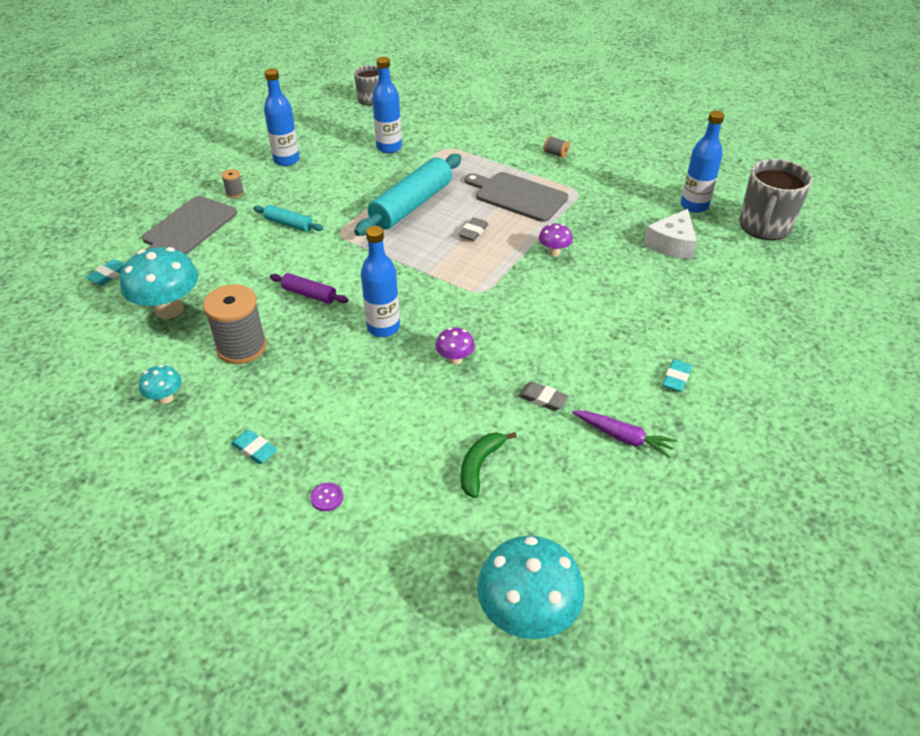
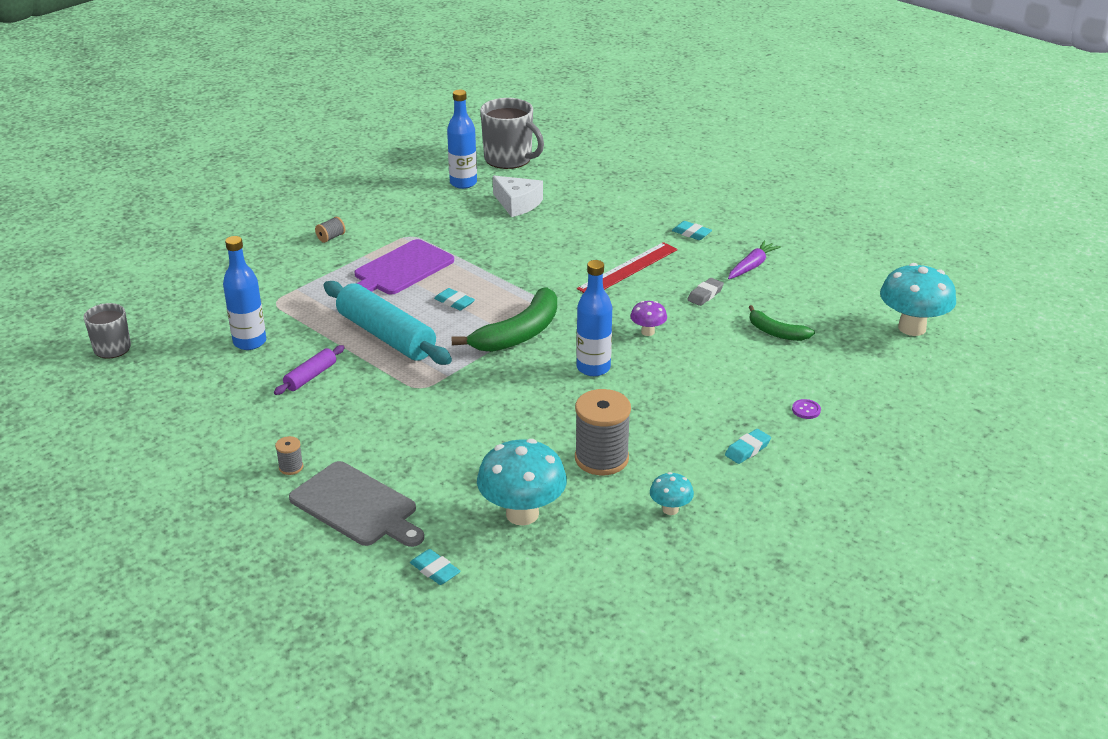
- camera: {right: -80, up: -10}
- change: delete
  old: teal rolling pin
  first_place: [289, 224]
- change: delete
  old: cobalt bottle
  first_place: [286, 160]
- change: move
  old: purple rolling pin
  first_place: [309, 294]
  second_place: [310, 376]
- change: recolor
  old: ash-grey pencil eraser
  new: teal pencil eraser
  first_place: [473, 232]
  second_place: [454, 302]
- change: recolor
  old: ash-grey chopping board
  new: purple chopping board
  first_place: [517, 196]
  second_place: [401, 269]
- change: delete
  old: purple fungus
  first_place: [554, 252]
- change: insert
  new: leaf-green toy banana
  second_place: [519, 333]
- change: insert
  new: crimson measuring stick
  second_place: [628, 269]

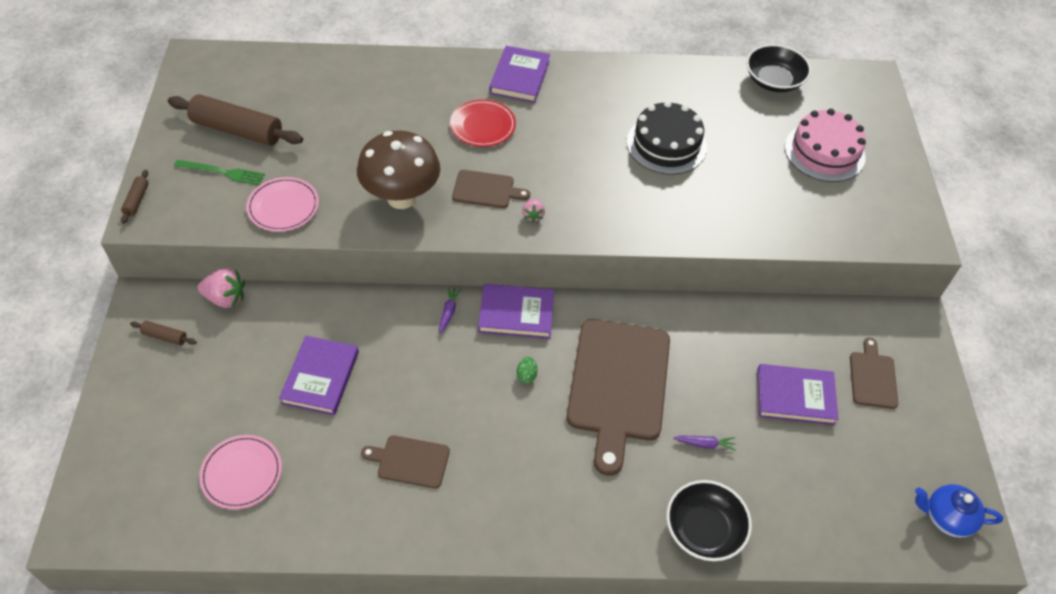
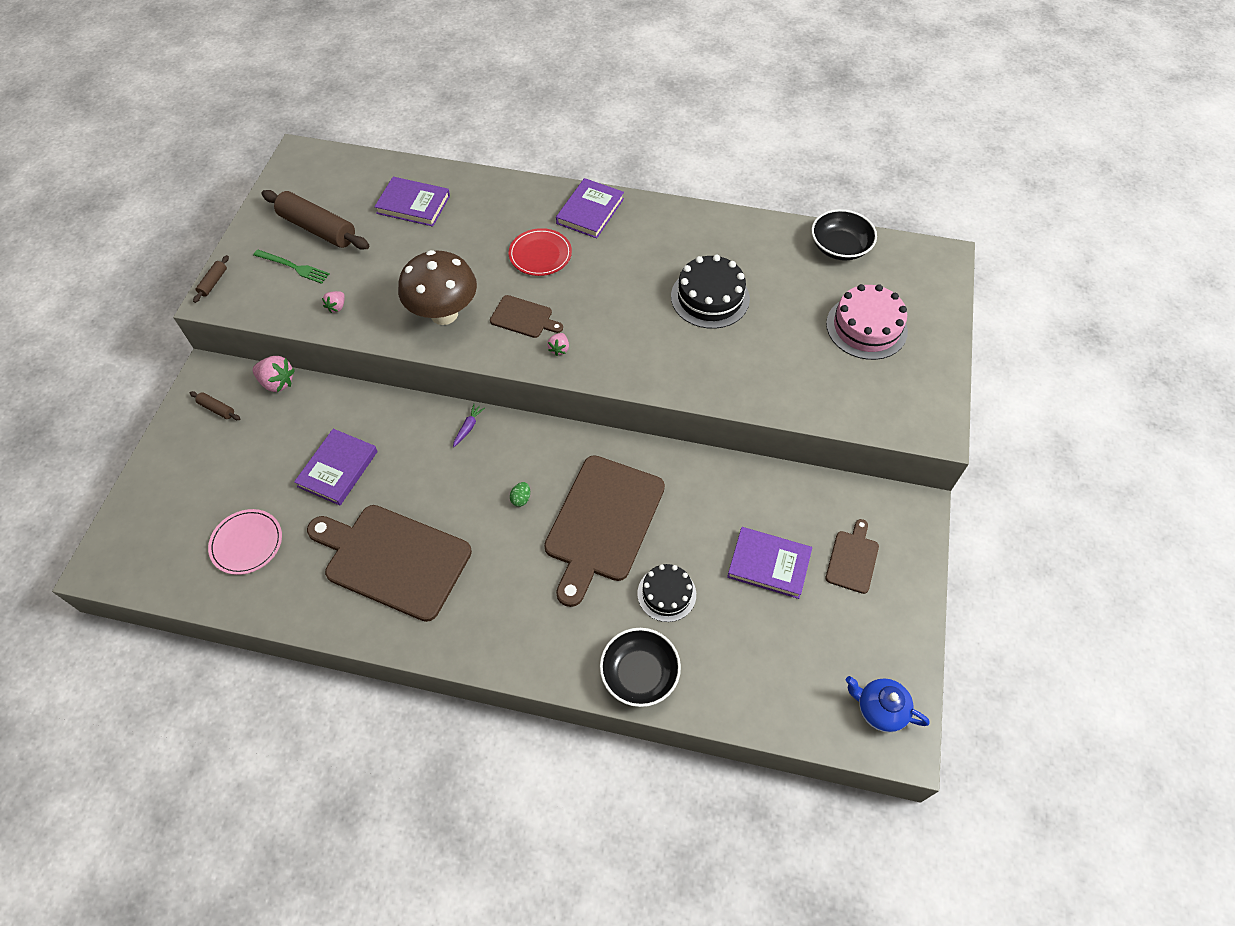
- camera: {right: 15, up: 5}
- change: replace
  old: rose-pink plate
  new: rose-pink berry
  first_place: [283, 207]
  second_place: [337, 307]
- change: resize
  old: dark brown chopping board
  first_place: [410, 461]
  second_place: [393, 559]
  factor: 2.1
- change: move
  old: purple book
  first_place: [516, 314]
  second_place: [413, 204]
- change: replace
  old: purple toy carrot
  new: black cake
  first_place: [705, 444]
  second_place: [666, 594]

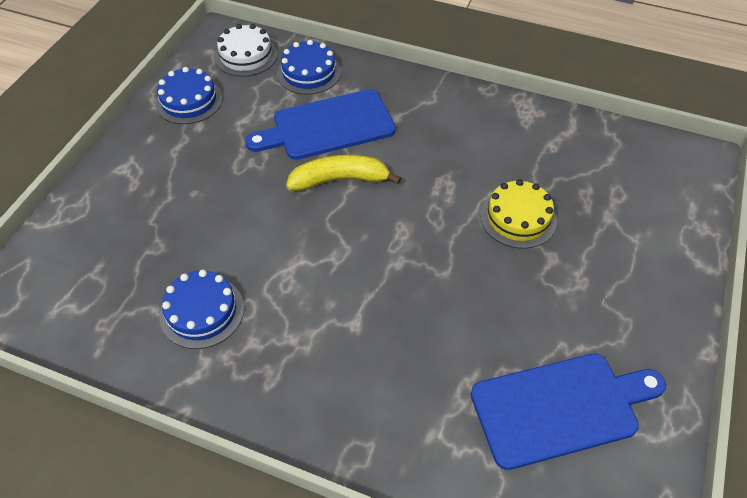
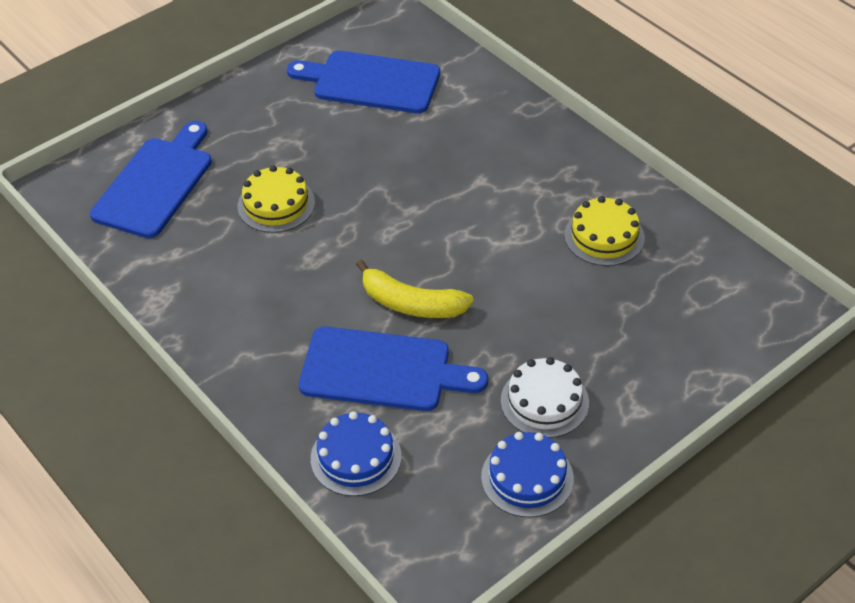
- camera: {right: -150, up: -5}
- change: recolor
  old: cobalt cake
  new: bright yellow cake
  first_place: [202, 311]
  second_place: [604, 236]
- change: move
  old: white cake
  first_place: [246, 55]
  second_place: [544, 401]
- change: insert
  new: cobalt chopping board
  second_place: [156, 184]

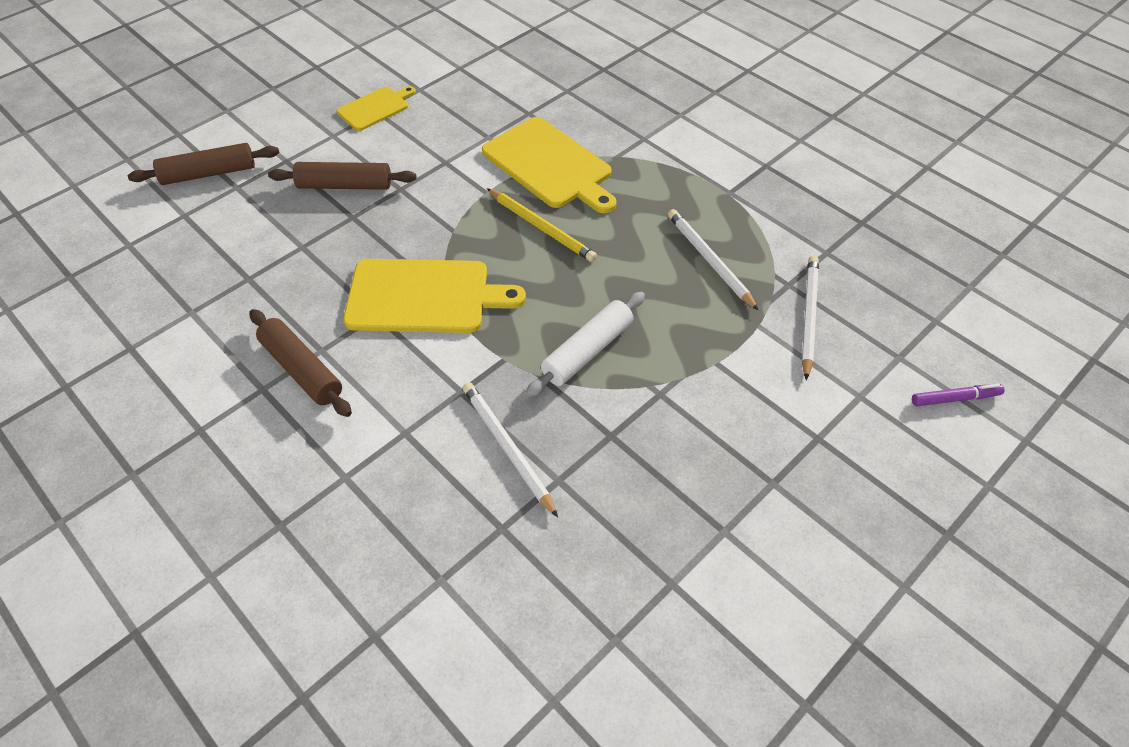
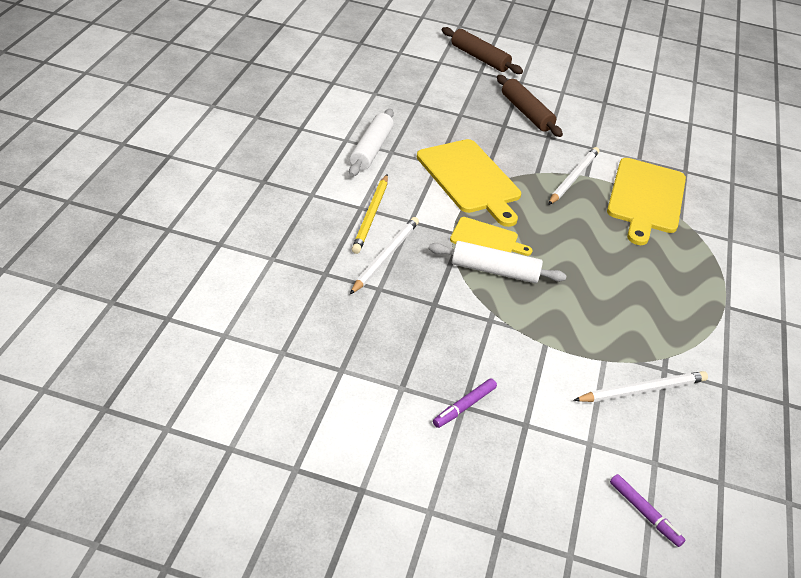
- camera: {right: 55, up: -10}
- change: recolor
  old: dark brown rolling pin
  new: white rolling pin
  first_place: [302, 370]
  second_place: [371, 149]
- change: move
  old: bright yellow chopping board
  first_place: [375, 108]
  second_place: [487, 239]
- change: move
  old: bright yellow lead pencil
  first_place: [541, 227]
  second_place: [371, 216]
- change: move
  old: white lead pencil
  first_place: [709, 260]
  second_place: [573, 178]
- change: insert
  new: purple marker
  second_place: [464, 406]

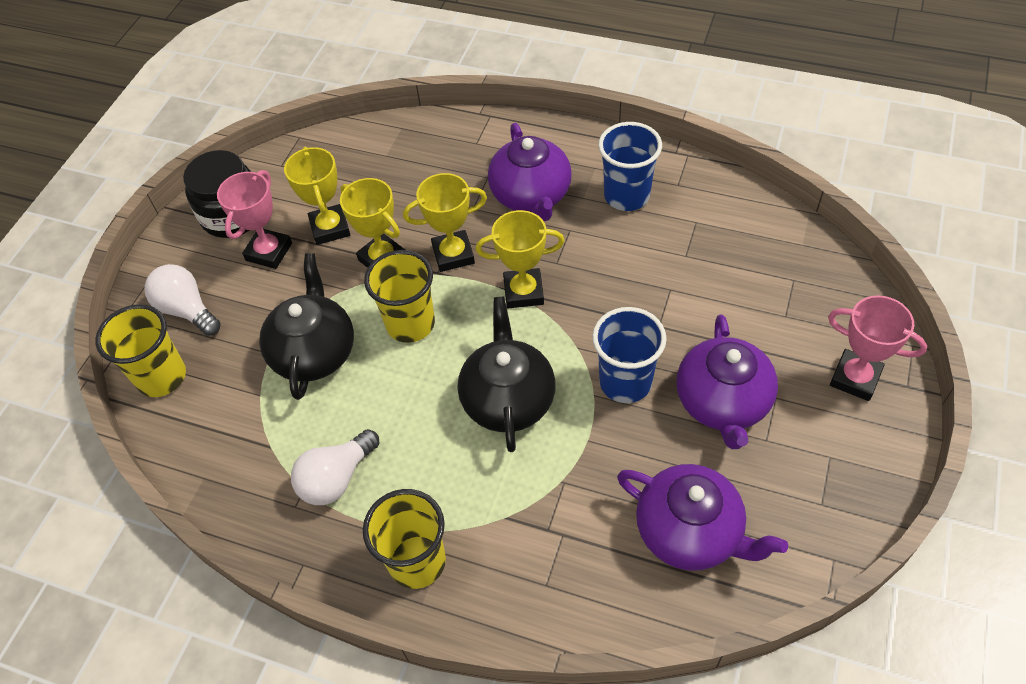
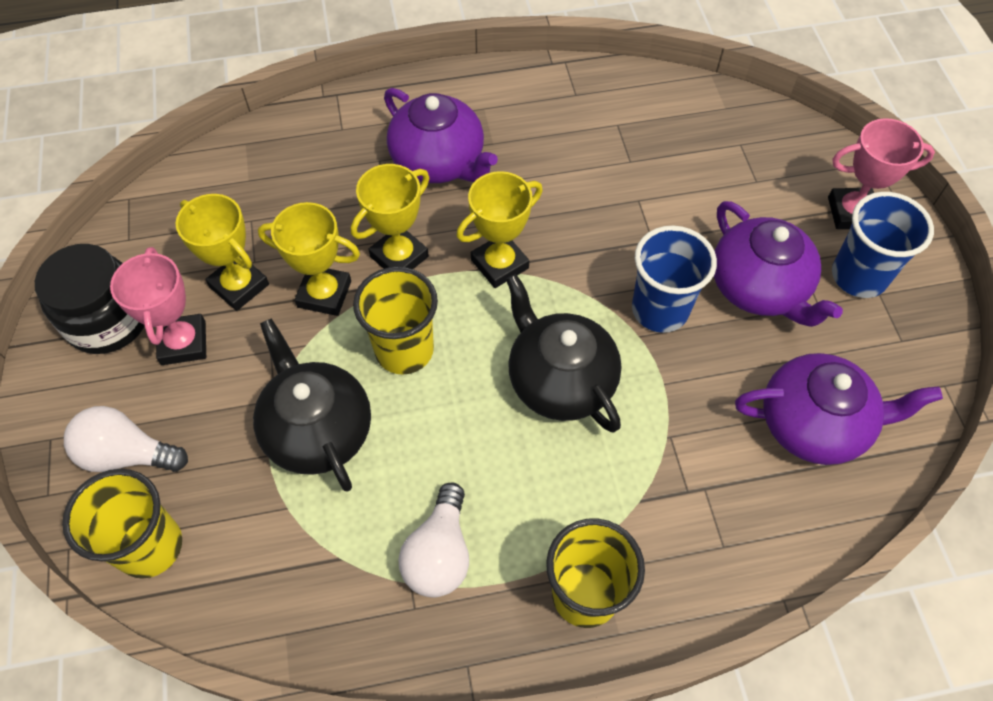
- camera: {right: -35, up: 5}
- change: move
  old: cobalt tumbler
  first_place: [626, 196]
  second_place: [858, 276]

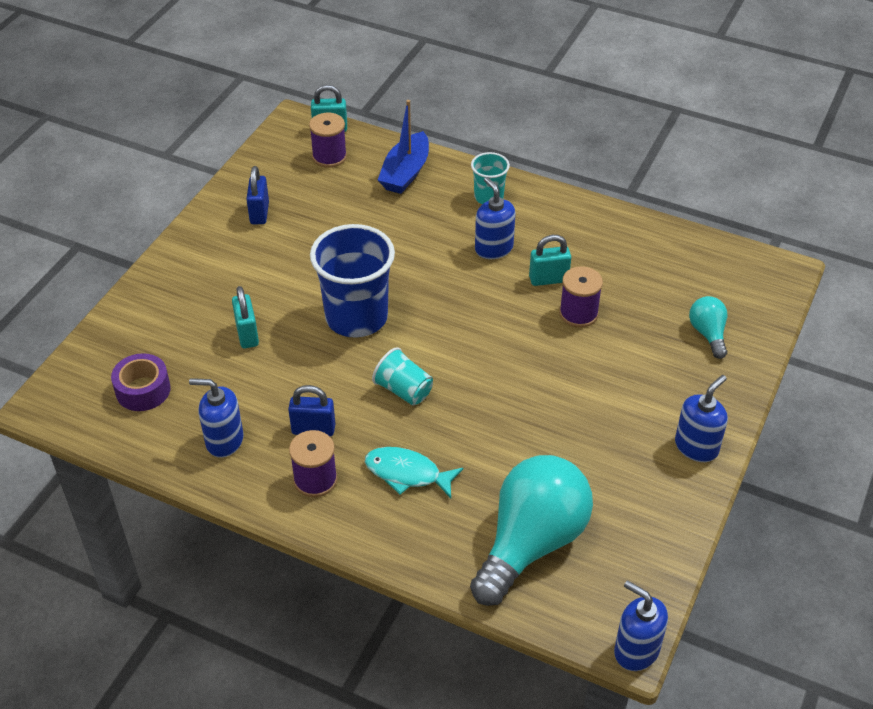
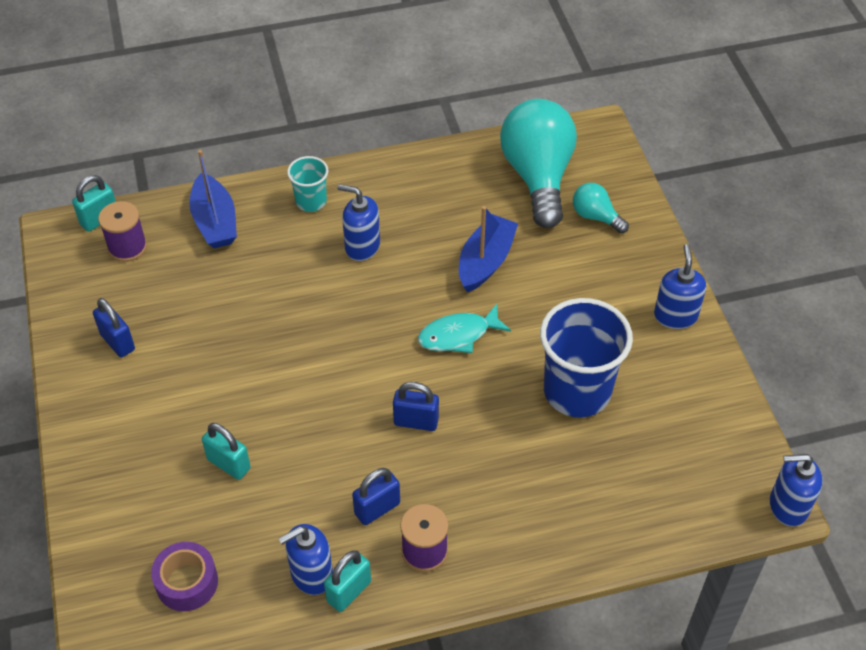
- camera: {right: -40, up: 5}
- change: move
  old: cobalt tumbler
  first_place: [356, 317]
  second_place: [577, 391]
- change: move
  old: teal fish
  first_place: [407, 473]
  second_place: [458, 335]
- change: replace
  old: teal tumbler
  new: cobalt lock
  first_place: [403, 390]
  second_place: [416, 421]
- change: move
  old: teal light bulb
  first_place: [531, 543]
  second_place: [538, 177]
- change: move
  old: teal lock
  first_place: [548, 279]
  second_place: [349, 591]
- change: replace
  old: purple bobbin
  new: cobalt sailboat
  first_place: [578, 313]
  second_place: [485, 261]

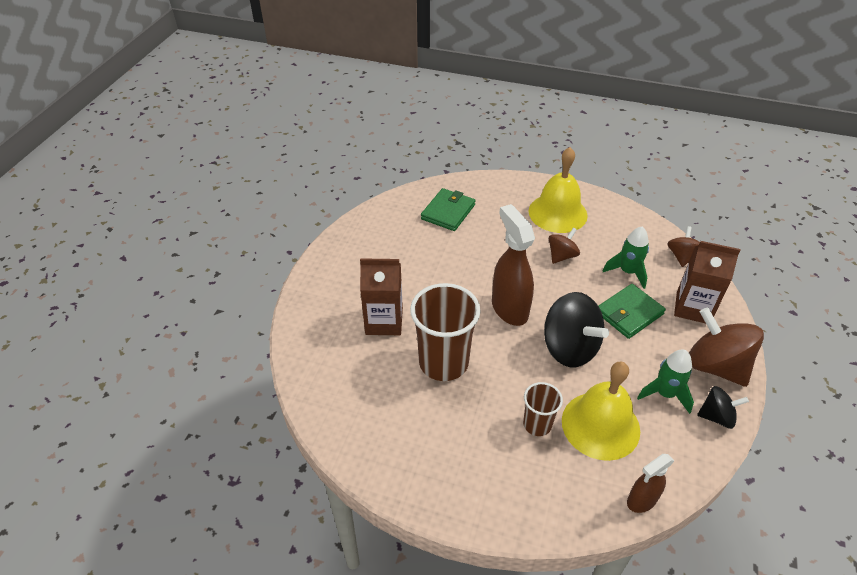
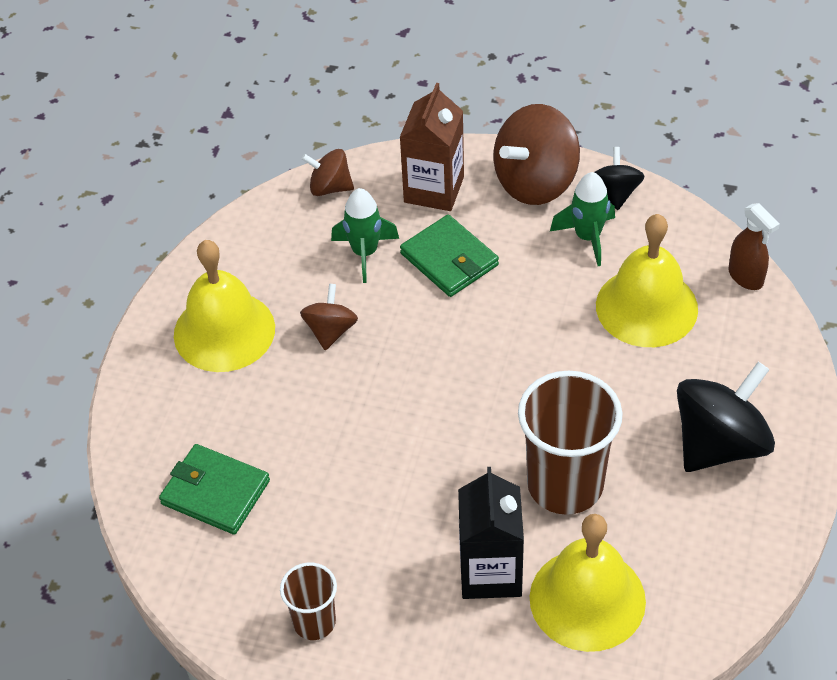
- camera: {right: -90, up: 5}
- change: recolor
  old: dark brown juice carton
  new: black juice carton
  first_place: [384, 321]
  second_place: [490, 572]
- change: delete
  old: dark brown spray bottle
  first_place: [509, 309]
- change: move
  old: dark brown tumbler
  first_place: [537, 424]
  second_place: [314, 622]
- change: move
  old: black spinning top
  first_place: [569, 348]
  second_place: [719, 444]
- change: rotate
  old: dark brown spinning top
  first_place: [561, 256]
  second_place: [330, 331]
  degrees: 60
- change: insert
  new: bright yellow bell
  second_place: [587, 599]

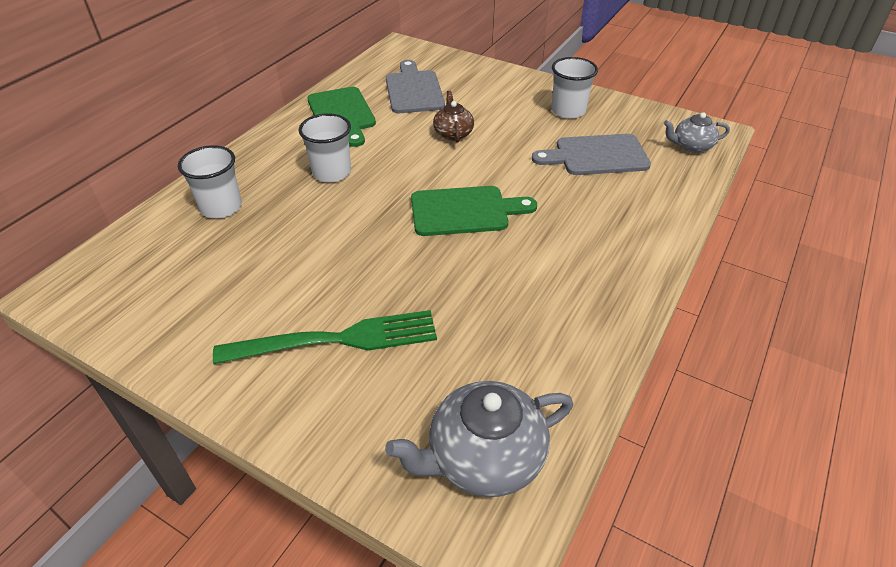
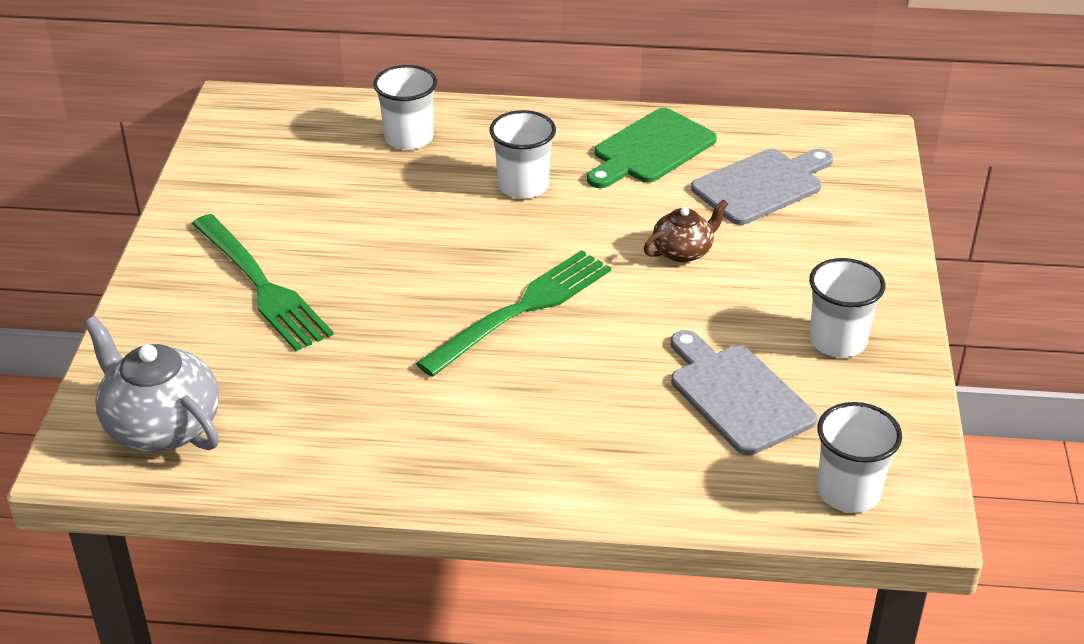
- camera: {right: 65, up: -5}
- change: replace
  old: leaf-green chopping board
  new: leaf-green fork
  first_place: [465, 211]
  second_place: [522, 309]
- change: replace
  old: ash-grey china teapot
  new: white tumbler
  first_place: [691, 146]
  second_place: [848, 492]

